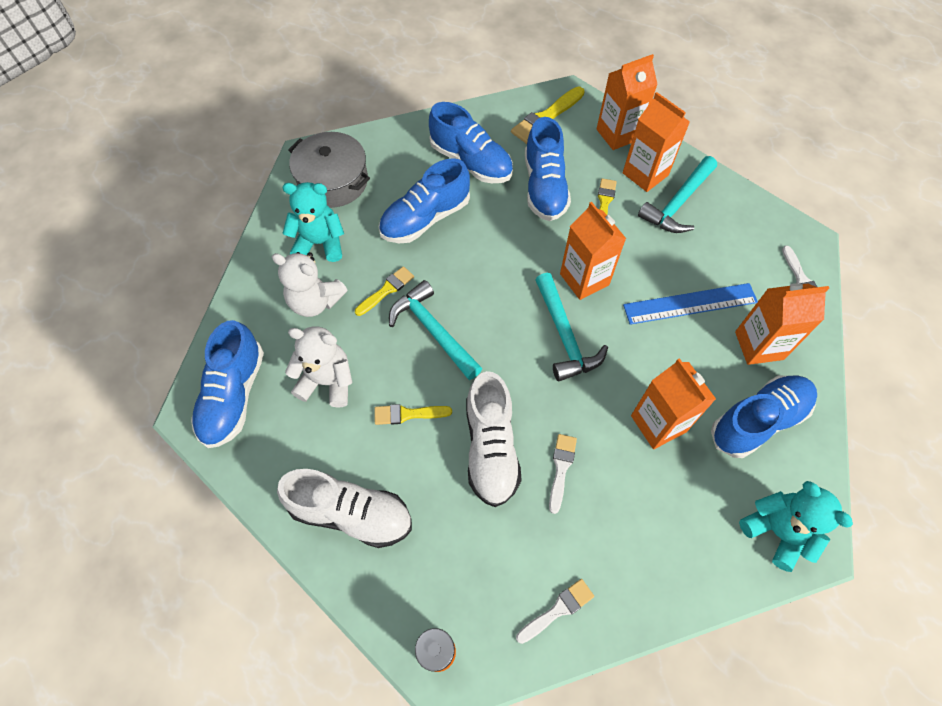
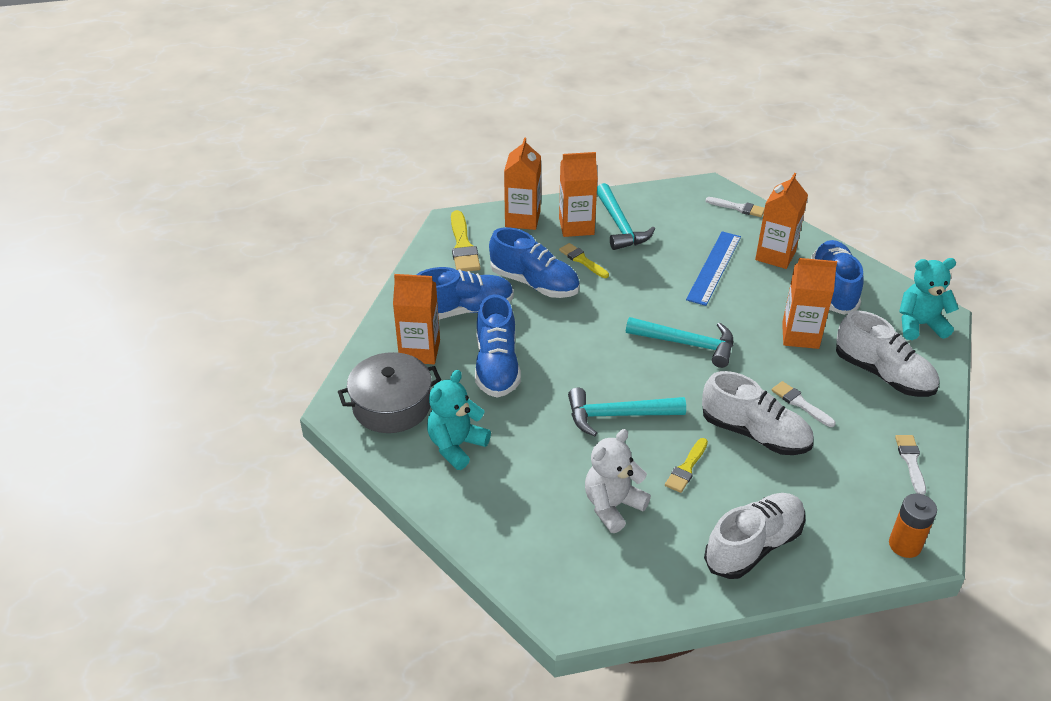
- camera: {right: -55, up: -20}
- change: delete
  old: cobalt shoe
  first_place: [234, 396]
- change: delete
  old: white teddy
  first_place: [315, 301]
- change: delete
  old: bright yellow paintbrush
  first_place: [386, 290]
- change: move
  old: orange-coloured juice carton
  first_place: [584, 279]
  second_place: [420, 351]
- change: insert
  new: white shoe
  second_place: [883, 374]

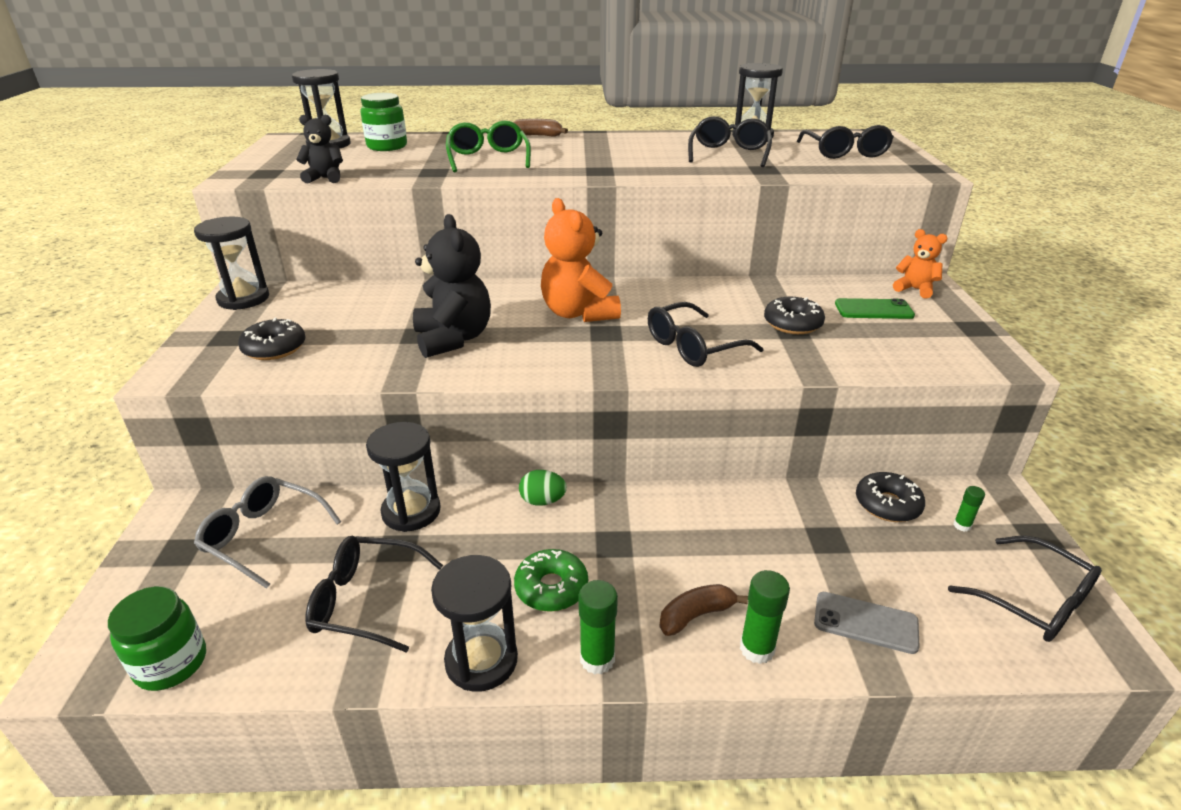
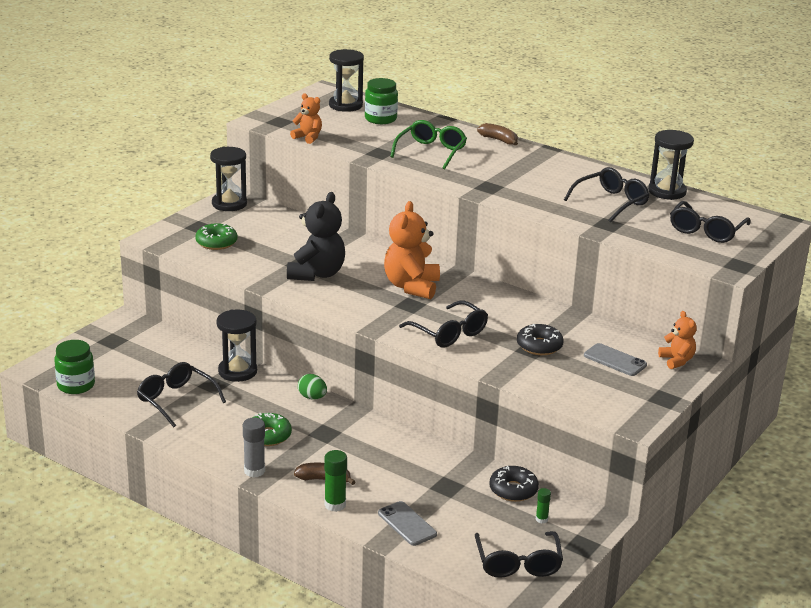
- camera: {right: 35, up: -5}
- change: delete
  old: ash-grey eyeglasses
  first_place: [263, 536]
- change: recolor
  old: black glazed donut
  new: leaf-green glazed donut
  first_place: [274, 348]
  second_place: [216, 242]
- change: recolor
  old: black teddy
  new: orange-coloured teddy
  first_place: [325, 178]
  second_place: [308, 137]
- change: delete
  old: black sand timer
  first_place: [481, 660]
- change: recolor
  old: leaf-green glue
  new: ash-grey glue
  first_place: [597, 659]
  second_place: [254, 471]
- change: rotate
  old: black eyeglasses
  first_place: [693, 347]
  second_place: [449, 333]
  degrees: -135
- change: recolor
  old: leaf-green phone
  new: ash-grey phone
  first_place: [873, 310]
  second_place: [615, 360]

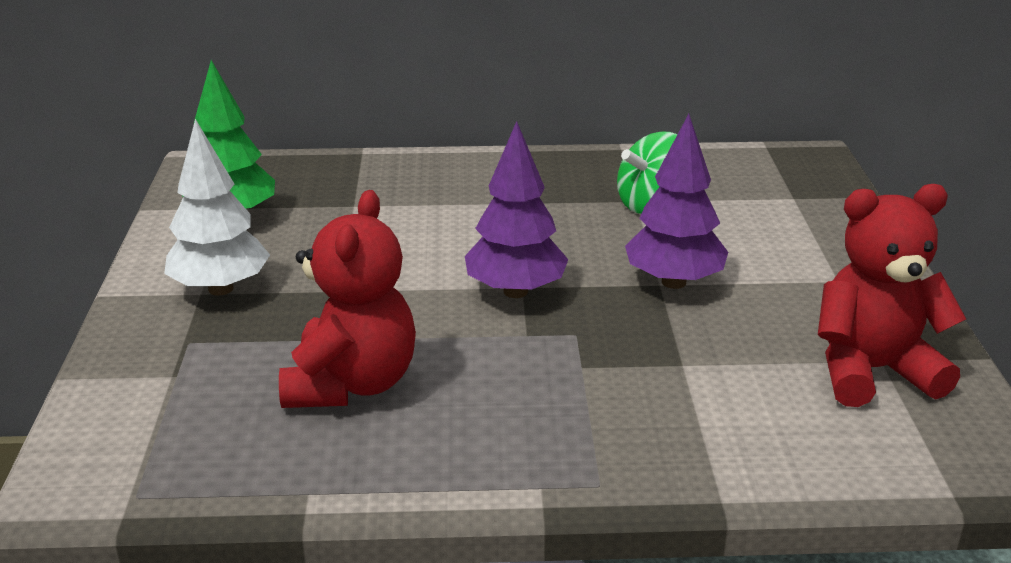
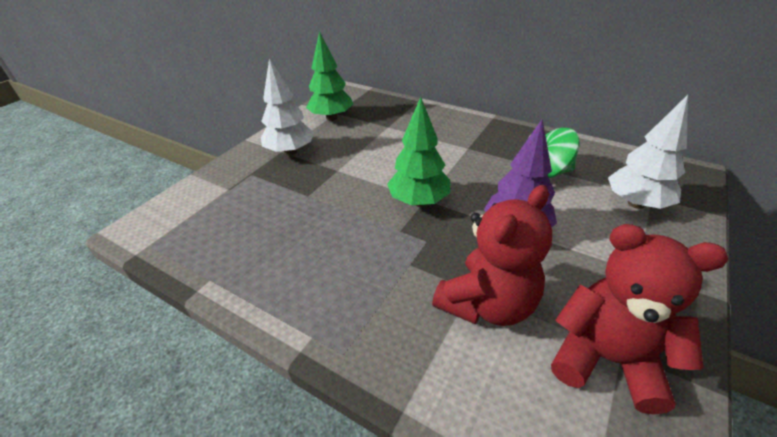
- camera: {right: 35, up: 10}
- change: move
  old: crimson teddy
  first_place: [351, 384]
  second_place: [487, 304]
- change: recolor
  old: purple fir tree
  new: leaf-green fir tree
  first_place: [515, 291]
  second_place: [418, 201]
- change: insert
  new: white fir tree
  second_place: [636, 203]

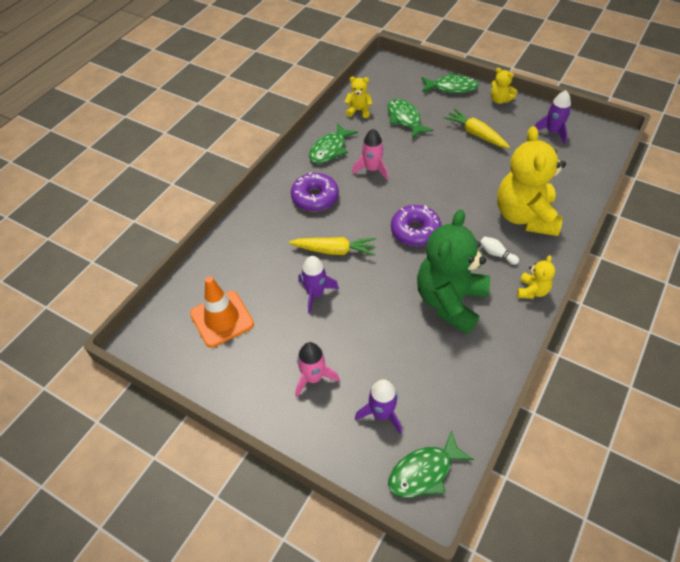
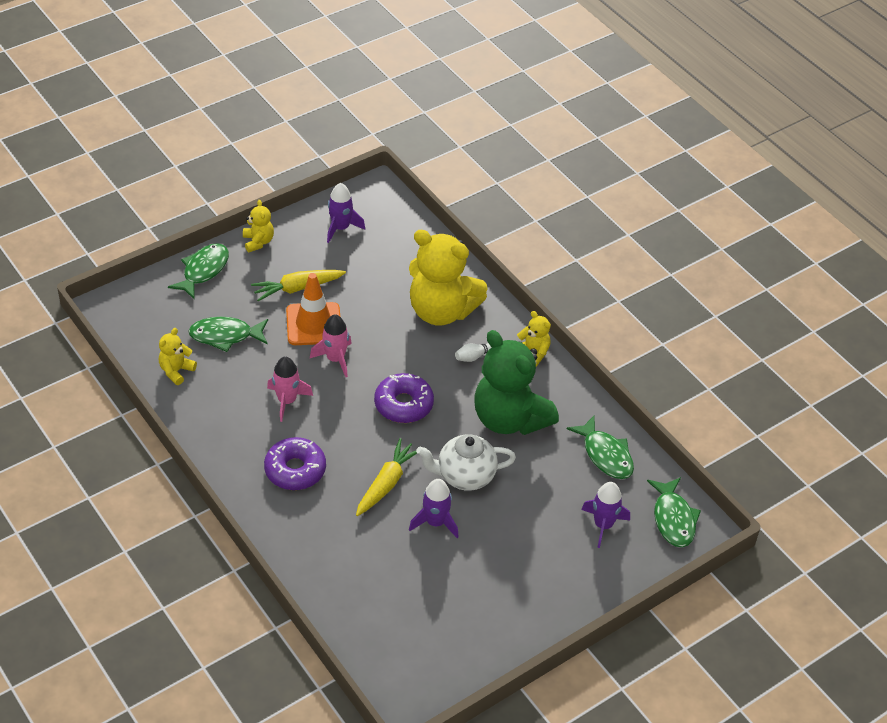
- camera: {right: -70, up: -5}
- change: move
  old: orange-coloured traffic cone
  first_place: [222, 319]
  second_place: [313, 324]
- change: move
  old: rose-pink spaceship
  first_place: [313, 377]
  second_place: [335, 359]
- change: move
  old: leaf-green fish
  first_place: [330, 149]
  second_place: [605, 455]
- change: rotate
  old: bright yellow teddy
  first_place: [500, 100]
  second_place: [258, 242]
  degrees: -75
- change: insert
  new: white china teapot
  second_place: [465, 476]

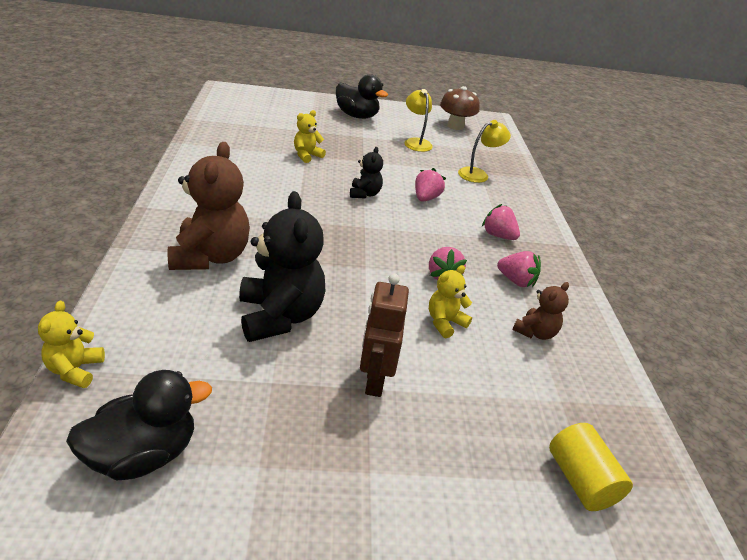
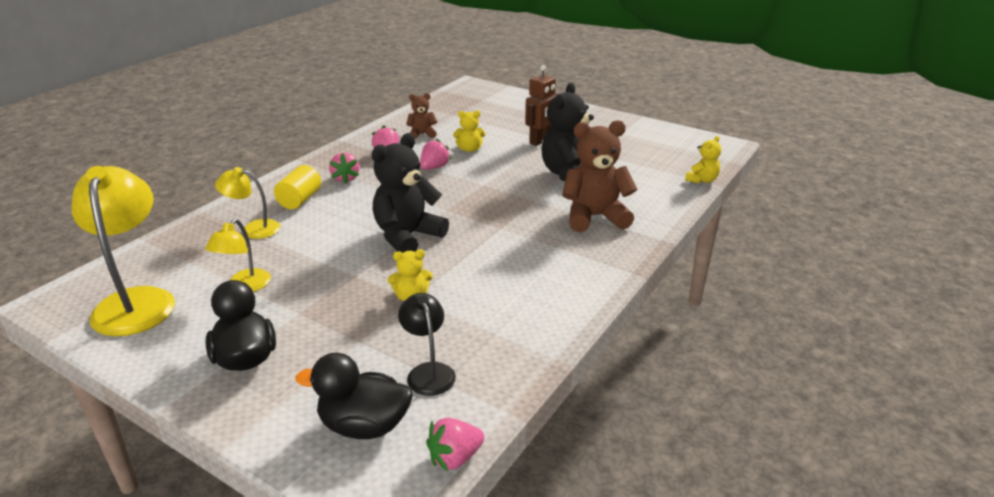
- camera: {right: -140, up: -5}
- change: move
  old: black toy duck
  first_place: [143, 454]
  second_place: [364, 426]
- change: rotate
  old: dark brown teddy
  first_place: [210, 257]
  second_place: [595, 217]
  degrees: 45
- change: resize
  old: black teddy
  first_place: [364, 194]
  second_place: [407, 236]
  factor: 1.95
- change: move
  old: rose-pink berry
  first_place: [426, 198]
  second_place: [455, 458]
- change: replace
  old: dark brown fungus
  new: bright yellow desk lamp
  first_place: [455, 126]
  second_place: [136, 301]
- change: move
  old: bright yellow cylinder shape
  first_place: [580, 480]
  second_place: [300, 200]
- change: insert
  new: black desk lamp
  second_place: [428, 372]

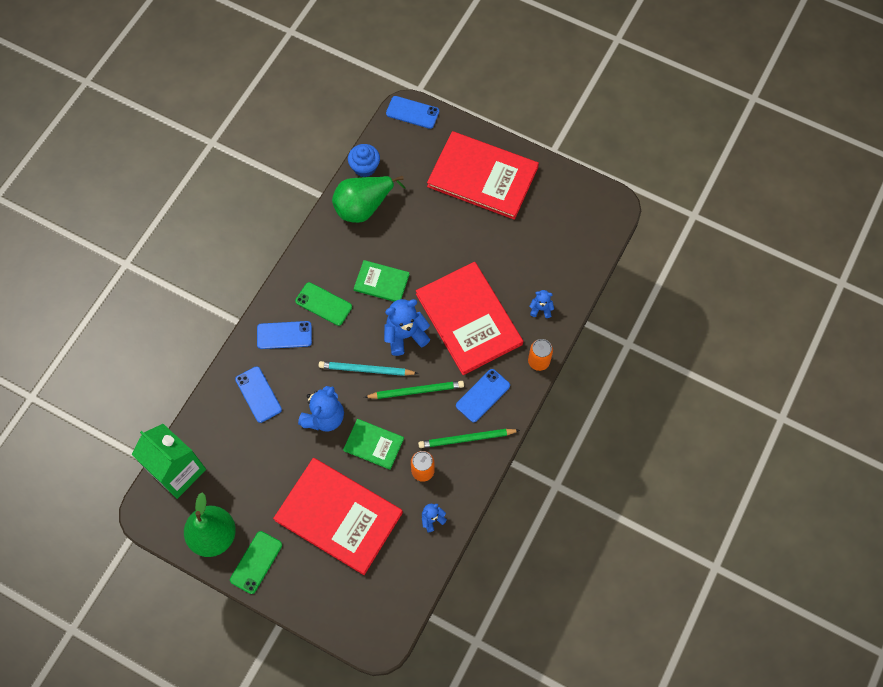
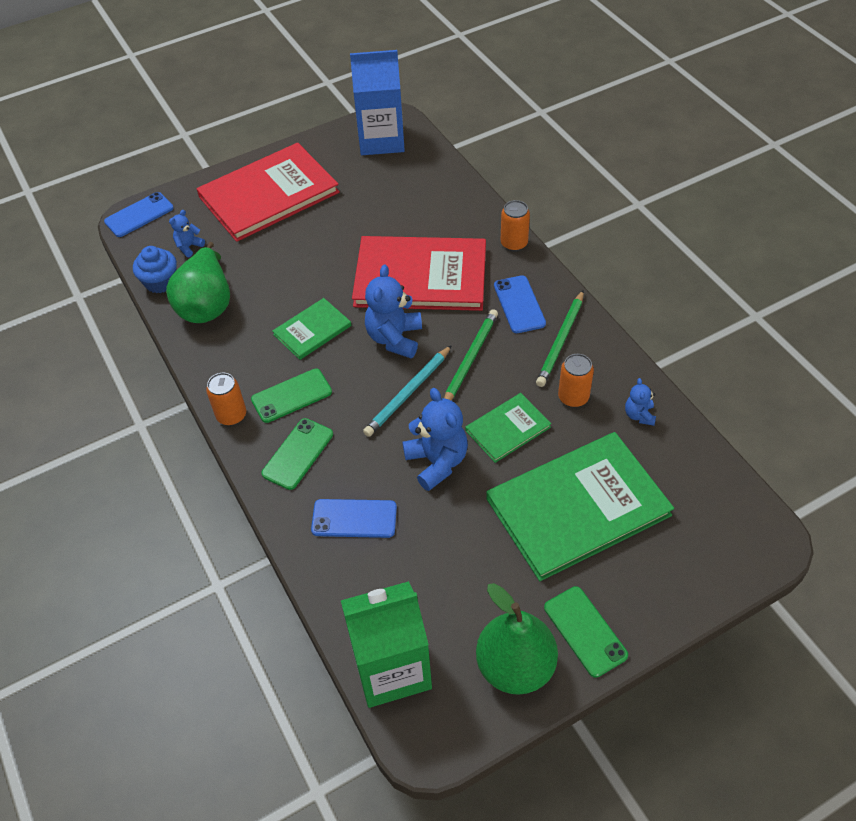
- camera: {right: -55, up: -15}
- change: recolor
  old: cobalt phone
  new: leaf-green phone
  first_place: [284, 335]
  second_place: [298, 454]
- change: recolor
  old: crimson book
  new: leaf-green book
  first_place: [338, 516]
  second_place: [578, 507]
- change: move
  old: cobalt teddy
  first_place: [541, 309]
  second_place: [189, 247]
- change: insert
  new: orange-coloured can
  second_place: [231, 415]
- change: insert
  new: cobalt juice carton
  second_place: [381, 140]

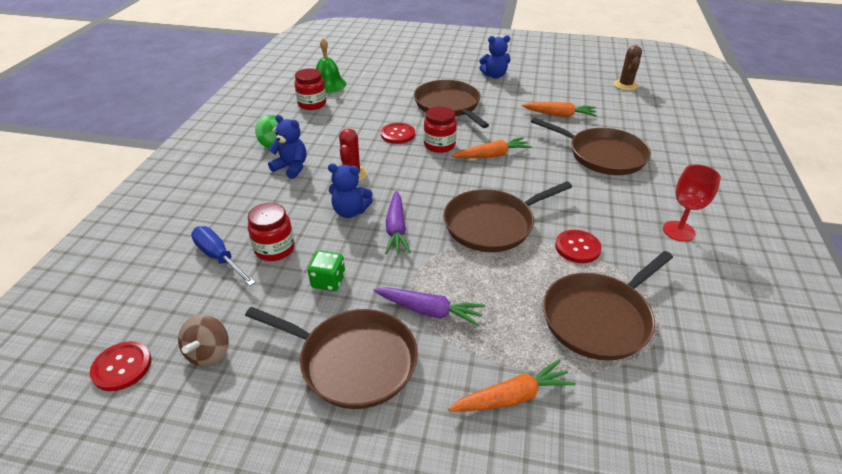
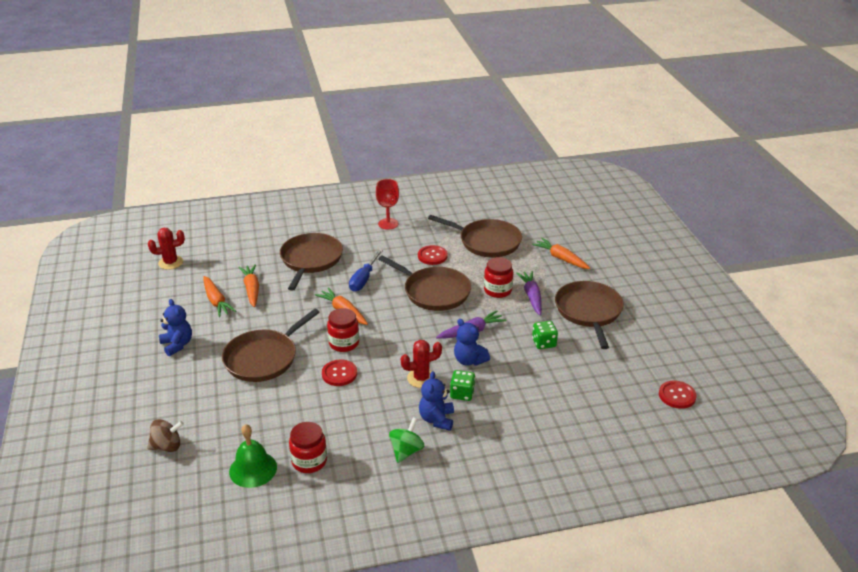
- camera: {right: -115, up: -5}
- change: move
  old: dark brown spinning top
  first_place: [209, 353]
  second_place: [167, 446]
- change: move
  old: cobalt flat screwdriver
  first_place: [219, 258]
  second_place: [364, 279]
- change: move
  old: crimson preserve jar
  first_place: [274, 249]
  second_place: [497, 290]
- change: rotate
  old: cobalt teddy
  first_place: [350, 211]
  second_place: [469, 360]
  degrees: 150
- change: recolor
  old: dark brown saguaro cactus
  new: crimson saguaro cactus
  first_place: [625, 85]
  second_place: [170, 262]
- change: insert
  new: orange-coloured toy carrot
  second_place: [216, 301]
- change: insert
  new: leaf-green die
  second_place: [462, 394]

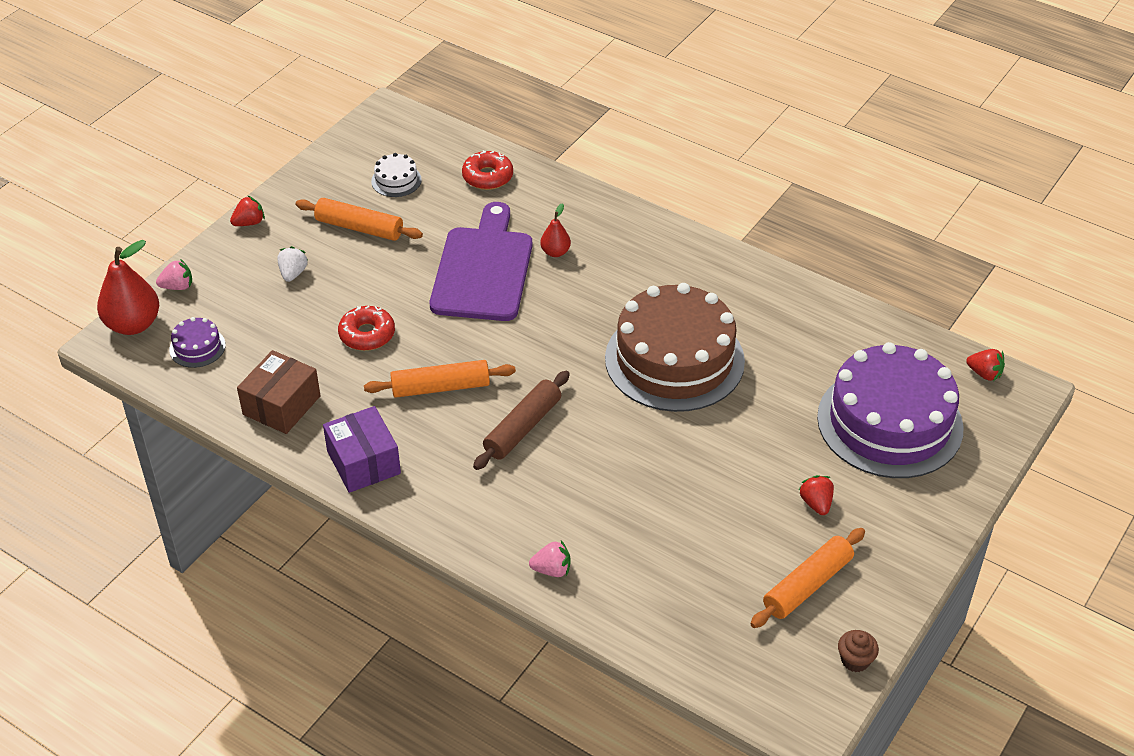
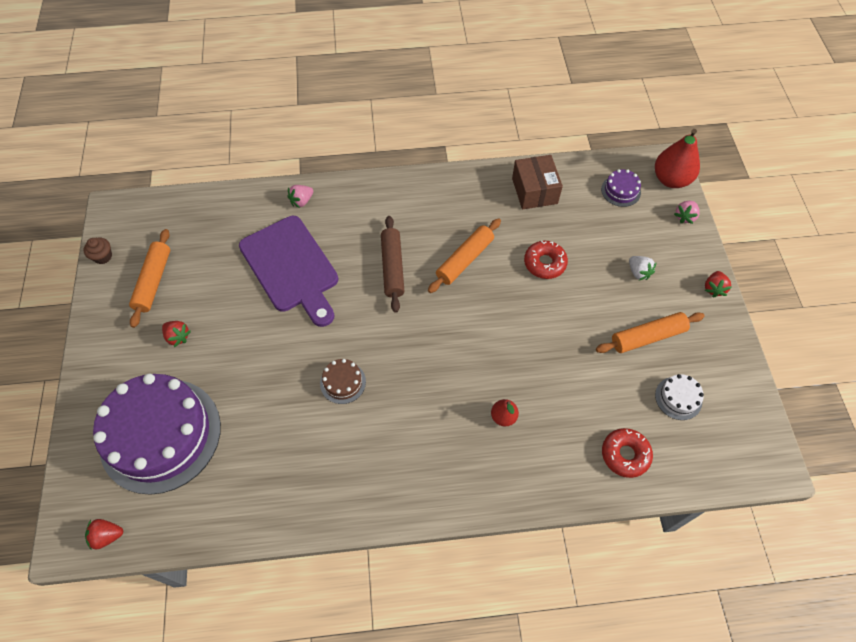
- camera: {right: 140, up: 15}
- change: delete
  old: purple package
  first_place: [363, 462]
- change: move
  old: purple chopping board
  first_place: [483, 269]
  second_place: [291, 267]
- change: resize
  old: dark brown cake
  first_place: [674, 359]
  second_place: [343, 382]
  factor: 0.4

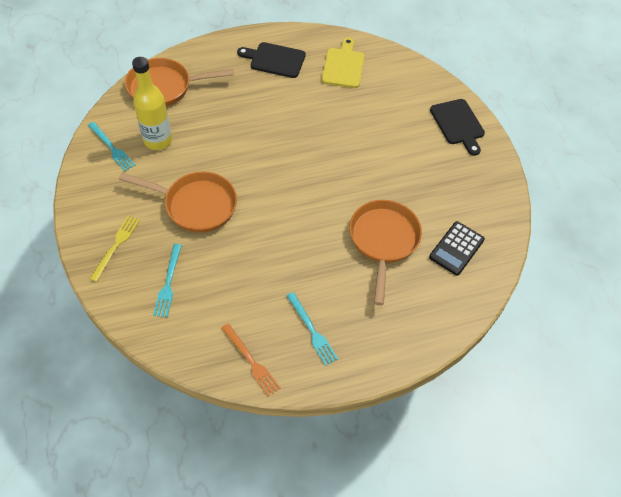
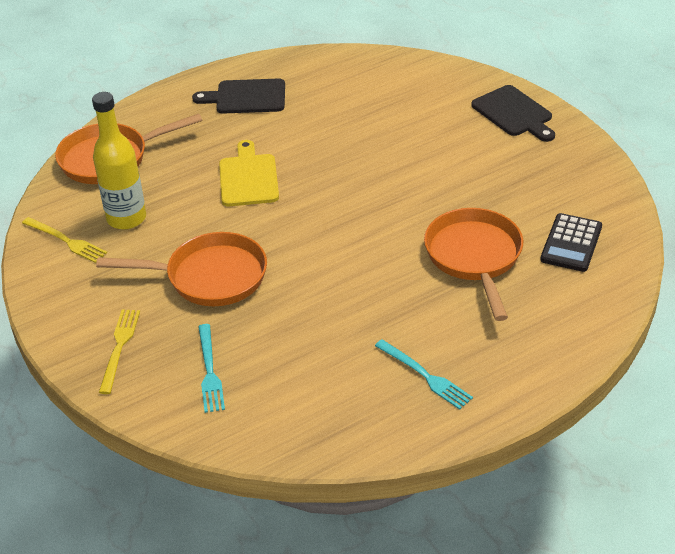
- camera: {right: -10, up: -15}
- change: recolor
  old: teal fork
  new: bright yellow fork
  first_place: [111, 147]
  second_place: [66, 241]
- change: delete
  old: orange-coloured fork
  first_place: [251, 361]
- change: move
  old: bright yellow chopping board
  first_place: [343, 66]
  second_place: [248, 178]

